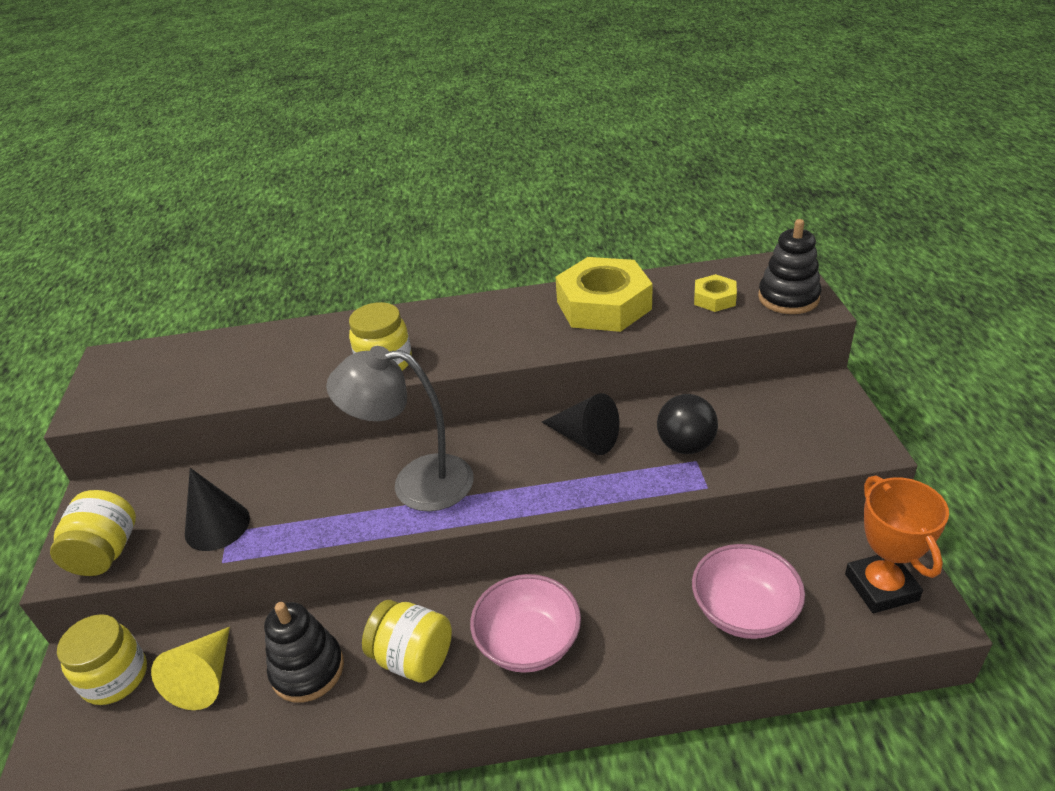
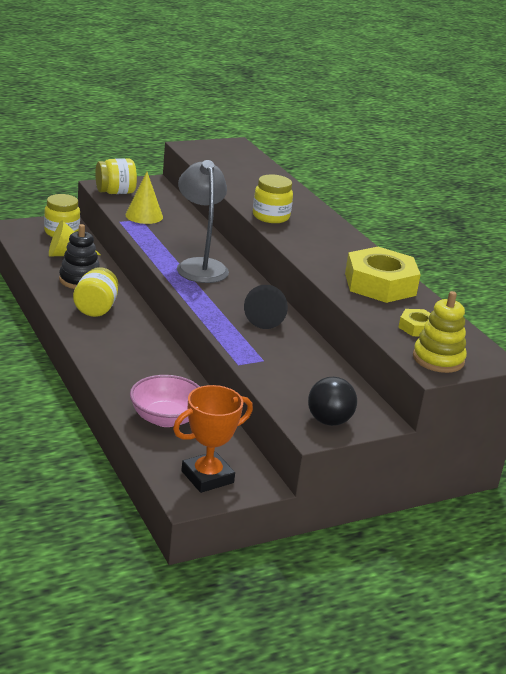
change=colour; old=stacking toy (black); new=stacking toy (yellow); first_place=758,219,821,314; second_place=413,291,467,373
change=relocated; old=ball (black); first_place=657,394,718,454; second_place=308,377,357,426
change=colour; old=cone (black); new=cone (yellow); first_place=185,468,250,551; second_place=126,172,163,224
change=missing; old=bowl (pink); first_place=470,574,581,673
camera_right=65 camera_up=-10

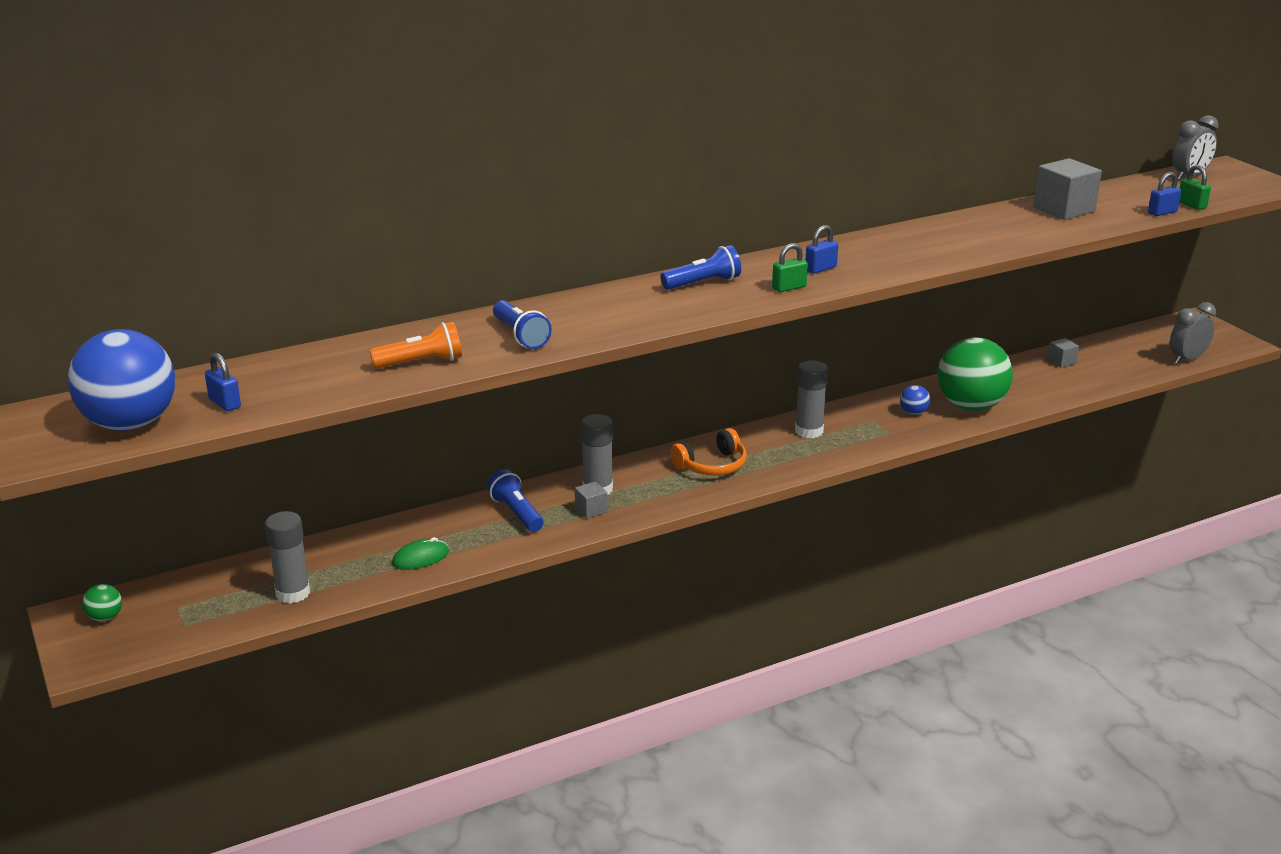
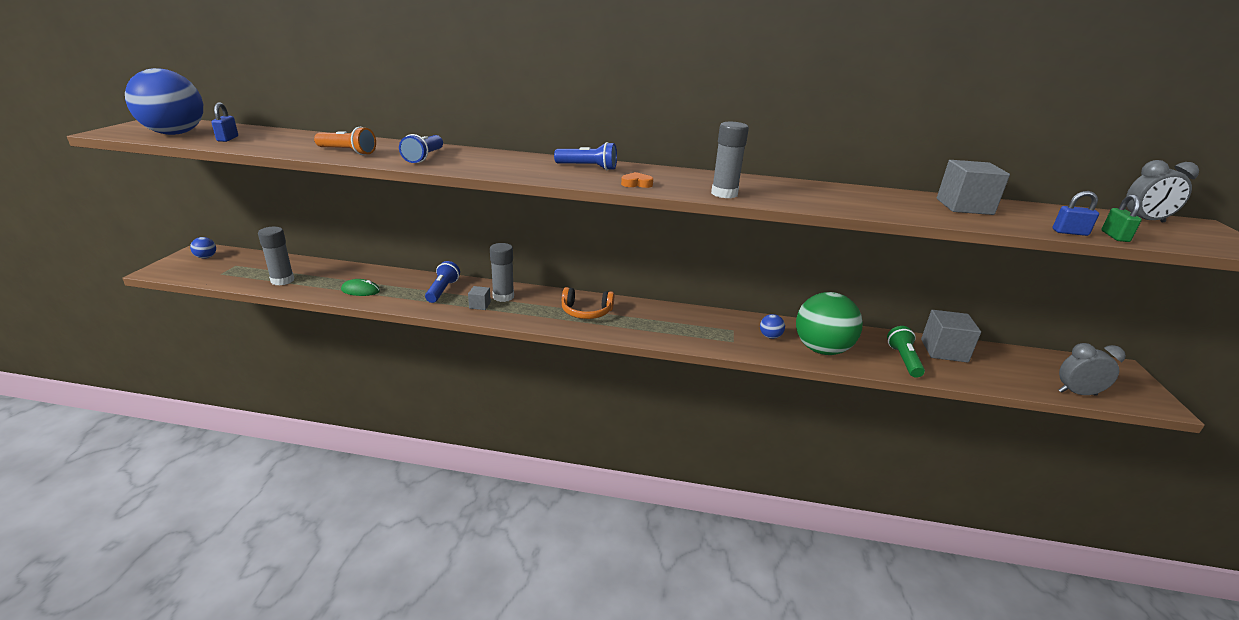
change=missing; old=padlock (blue); first_place=805,225,838,274
change=exchanged; old=padlock (green); new=heart (orange); first_place=772,243,808,292; second_place=621,172,653,188
change=size; old=cube (grey); first_place=1047,338,1079,368; second_place=921,310,981,363; factor=2.01
change=relocated; old=glue stick (grey); first_place=795,360,828,438; second_place=711,122,749,198
change=colour; old=ball (green); new=ball (blue); first_place=82,584,122,622; second_place=190,237,216,259
change=appeared; new=flashlight (green); second_place=887,326,925,378
camera_right=35 camera_up=0

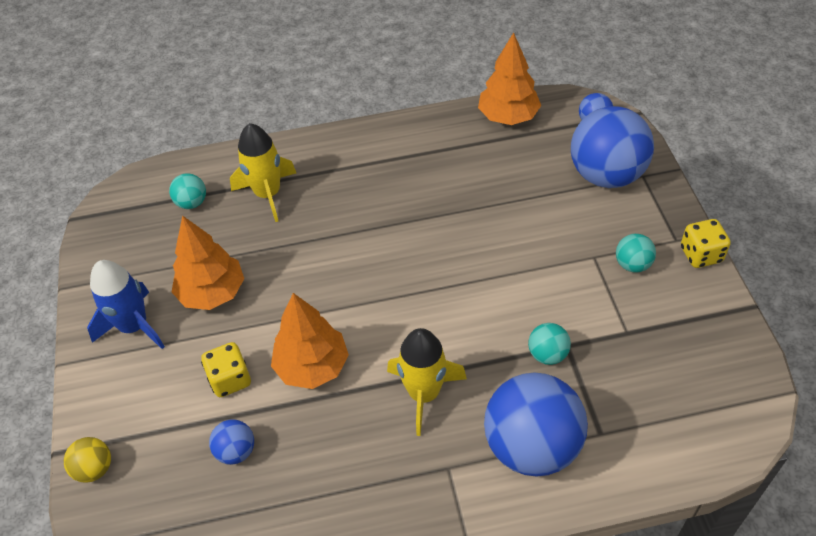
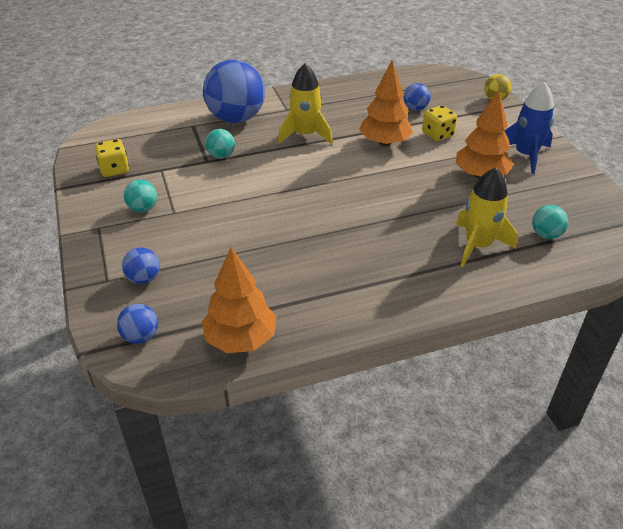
change=size; old=ball (blue); first_place=571,106,654,188; second_place=122,247,160,284; factor=0.45
change=relocated; old=dice (yellow); first_place=681,219,731,268; second_place=95,139,129,177
camera_right=170 camera_up=-10

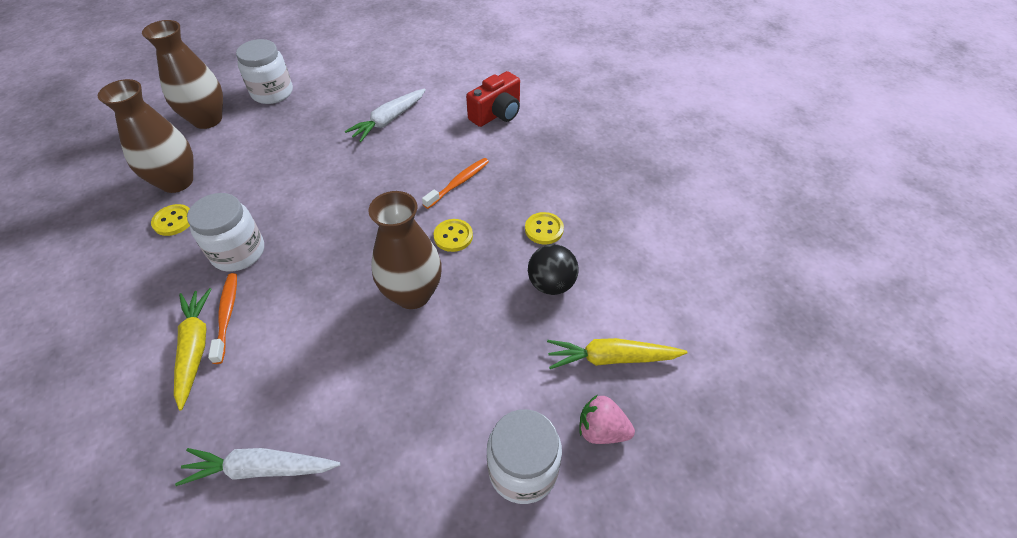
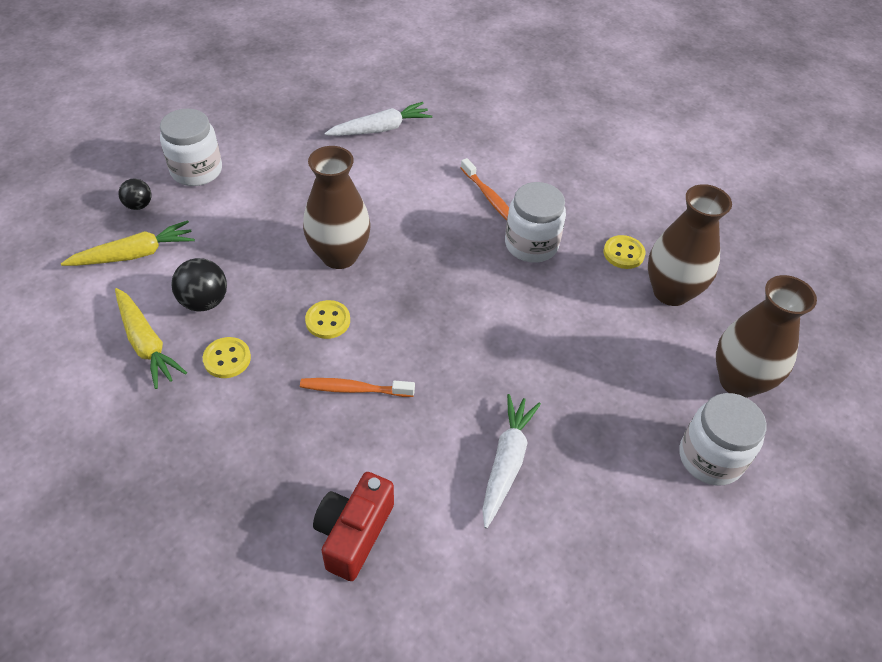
change=spun; old=toothbrush (orange); first_place=422,158,489,209; second_place=300,378,415,397; degrees=75
change=relocated; old=carrot (yellow); first_place=174,288,212,411; second_place=115,288,187,389
change=exchanged; old=strawberry (pink); new=ball (black); first_place=579,395,635,444; second_place=118,179,152,210
camera_right=155 camera_up=0

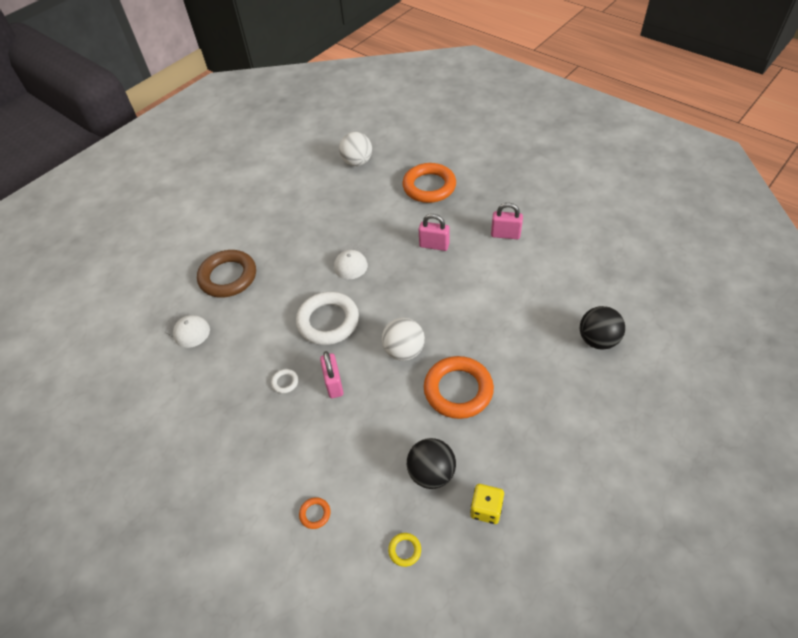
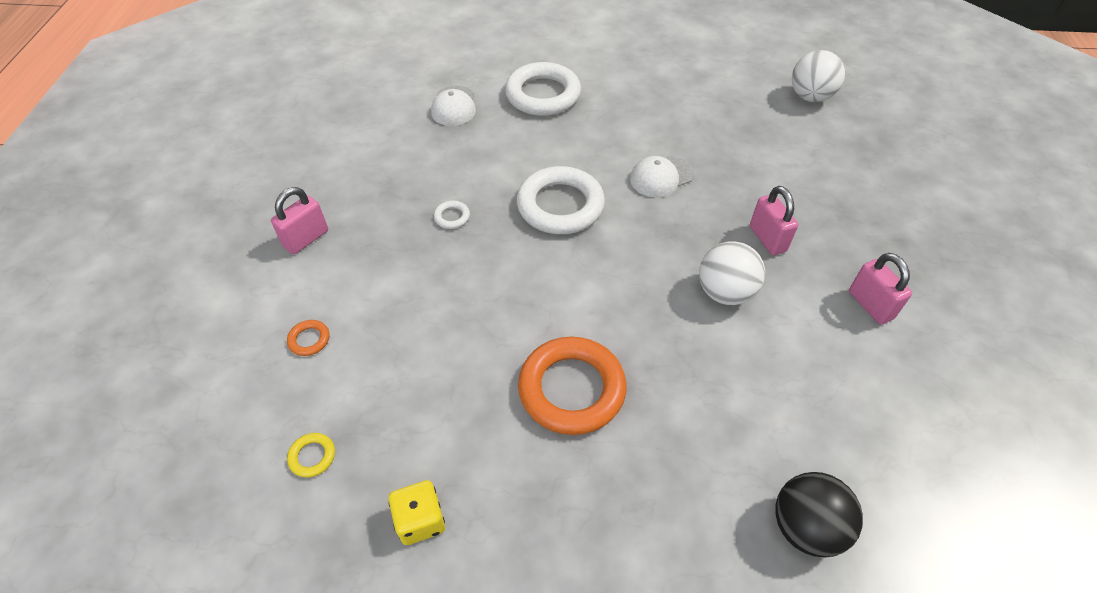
change=missing; old=ring (orange); first_place=402,163,456,203
change=colour; old=ring (brown); new=ring (white); first_place=197,250,256,298; second_place=505,62,581,116
change=relocated; old=ball (white); first_place=382,318,425,361; second_place=699,241,765,305
change=relocated; old=padlock (pink); first_place=320,351,344,398; second_place=271,187,328,254
change=missing; old=ball (black); first_place=407,438,456,489
camera_right=50 camera_up=0

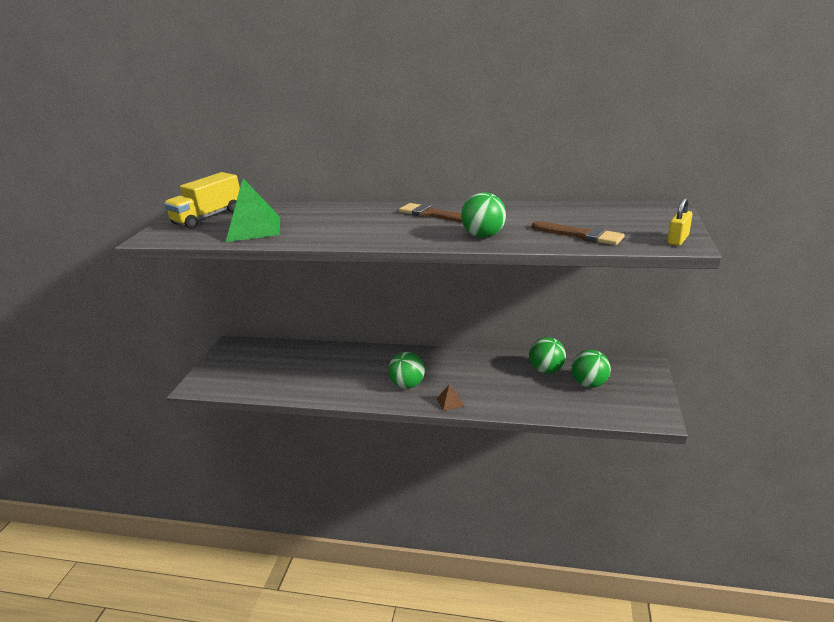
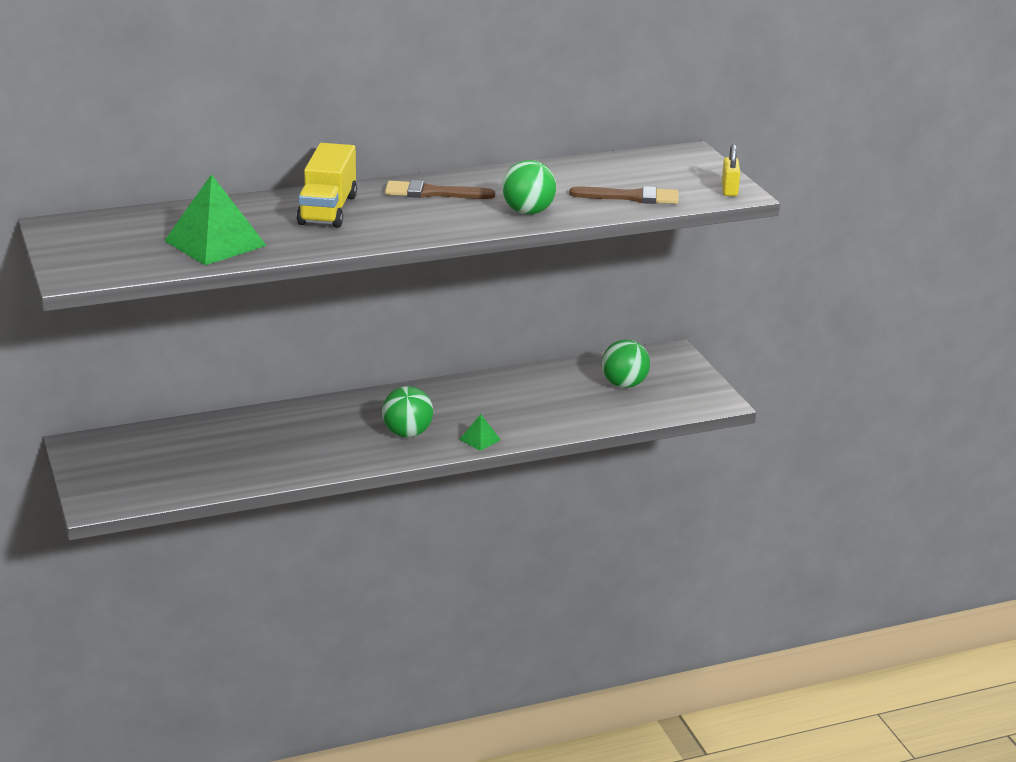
change=relocated; old=truck (yellow); first_place=164,172,240,229; second_place=297,143,357,228
change=missing; old=ball (green); first_place=529,337,566,374
change=colour; old=pyramid (brown); new=pyramid (green); first_place=437,385,464,411; second_place=459,414,501,451
camera_right=-35 camera_up=0

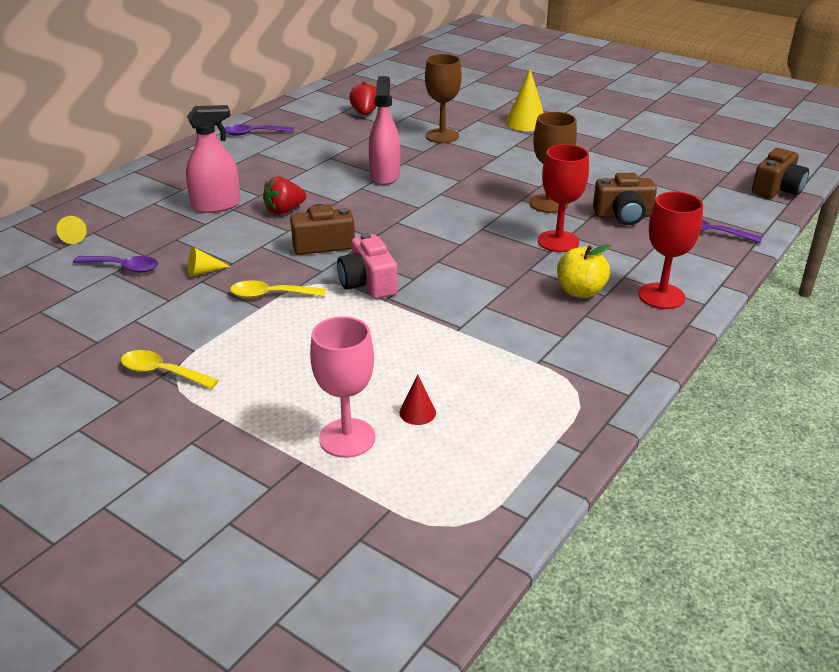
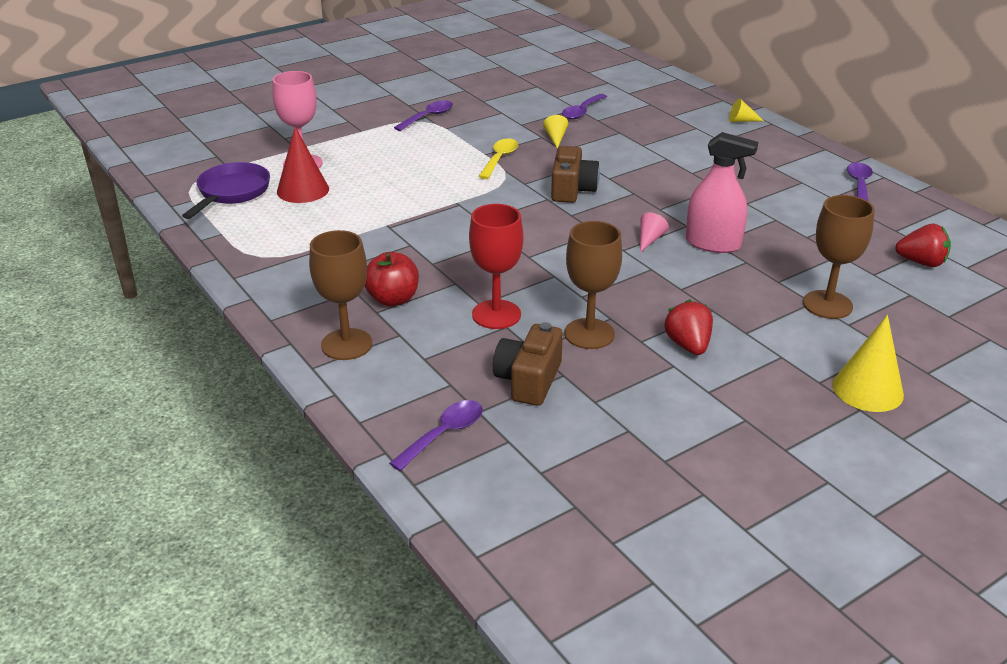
change=missing; old=spray bottle (pink); first_place=186,105,241,213
change=missing; old=camera (brown); first_place=752,148,809,199
change=relocated; old=strawberry (red); first_place=263,177,306,215; second_place=665,300,713,355
change=colour; old=goblet (red); new=goblet (brown); first_place=639,192,703,309; second_place=309,230,372,360
change=relocated; old=cone (yellow); first_place=56,216,87,244; second_place=729,98,764,122
change=missing; old=camera (pink); first_place=337,233,398,299
change=colour; old=apple (yellow); new=apple (red); first_place=557,244,611,298; second_place=365,252,419,306
change=colour; old=spoon (yellow); new=spoon (purple); first_place=121,350,219,389; second_place=394,100,453,131
change=size; old=cone (red); first_place=399,374,436,425; second_place=277,127,329,203; factor=1.88
change=appeared; new=pan (purple); second_place=182,162,270,219
change=appeared; new=cone (pink); second_place=640,213,669,252
camera_right=110 camera_up=0

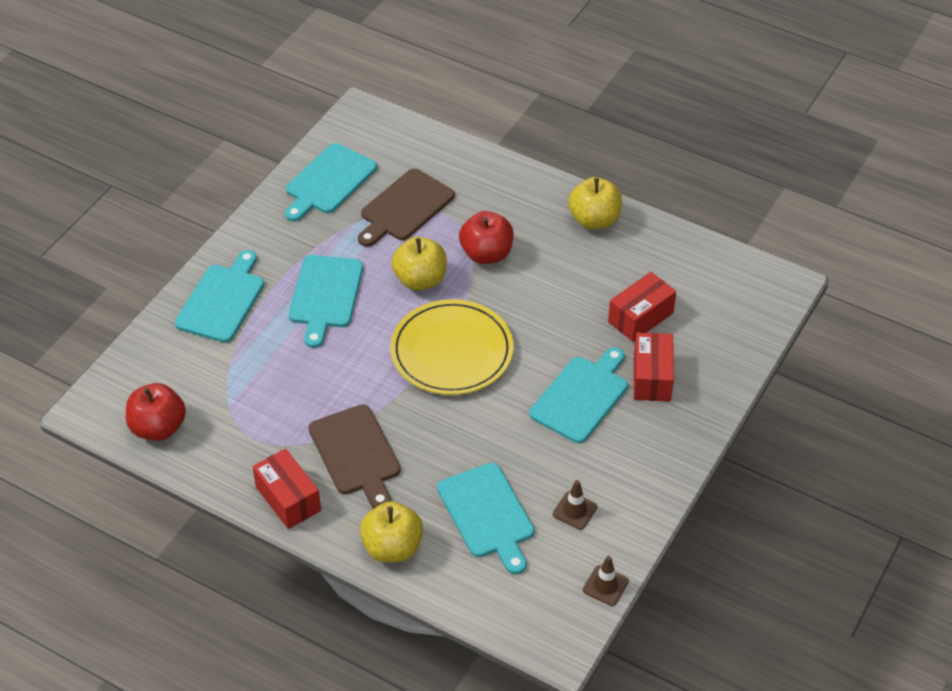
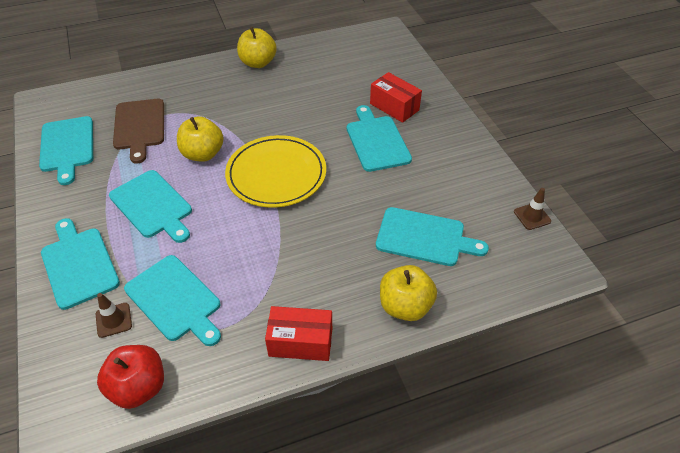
change=missing; old=apple (red); first_place=459,211,514,264
change=missing; old=box (red); first_place=608,272,676,342
change=missing; old=cutting board (brown); first_place=308,404,401,509
change=relocated; old=traffic cone (brown); first_place=553,480,597,530; second_place=96,293,132,338
change=appeared; new=cutting board (turquoise); second_place=124,255,221,346
camera_right=-50 camera_up=0

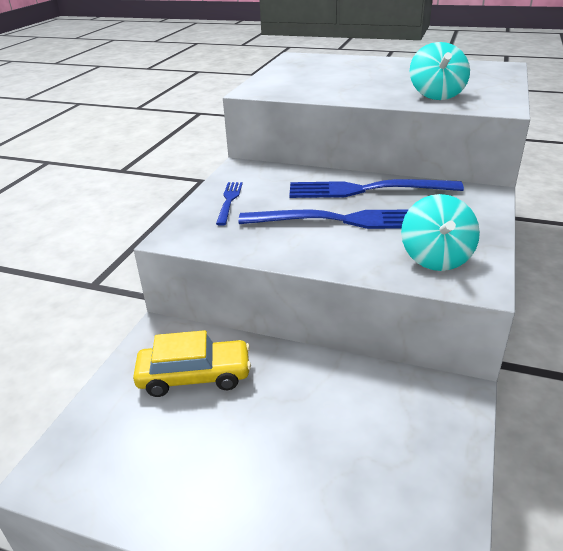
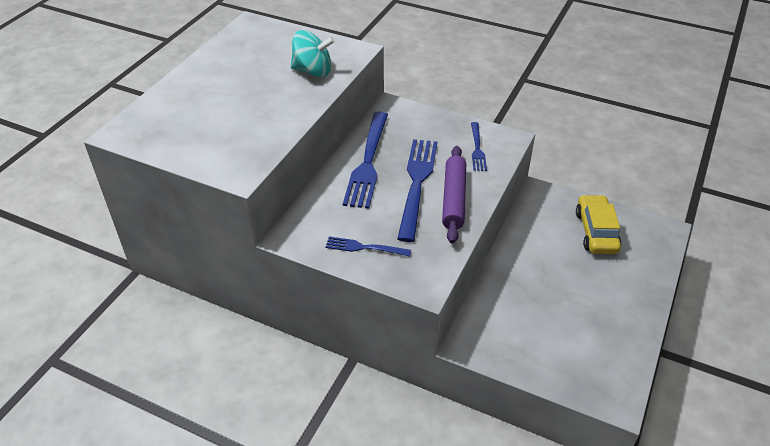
change=exchanged; old=spinning top (turquoise); new=fork (blue); first_place=401,194,480,271; second_place=471,122,487,171
change=relocated; old=car (yellow); first_place=133,330,251,397; second_place=576,195,622,254
change=appeared; new=rolling pin (purple); second_place=442,146,466,244
camera_right=-85 camera_up=10

